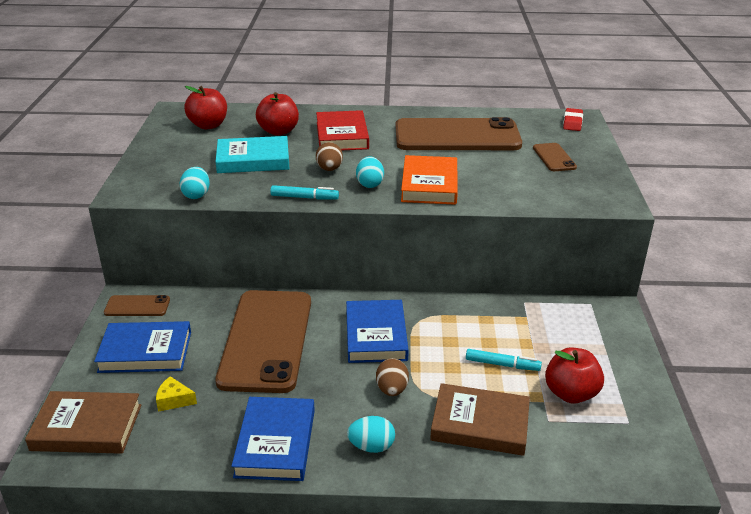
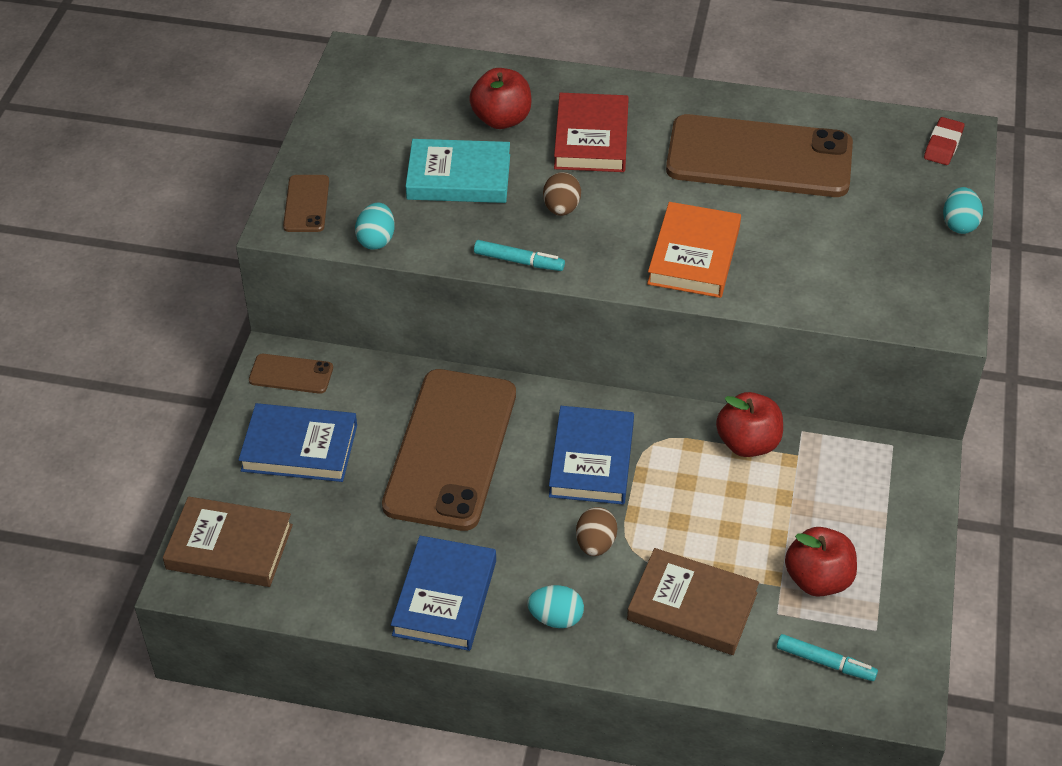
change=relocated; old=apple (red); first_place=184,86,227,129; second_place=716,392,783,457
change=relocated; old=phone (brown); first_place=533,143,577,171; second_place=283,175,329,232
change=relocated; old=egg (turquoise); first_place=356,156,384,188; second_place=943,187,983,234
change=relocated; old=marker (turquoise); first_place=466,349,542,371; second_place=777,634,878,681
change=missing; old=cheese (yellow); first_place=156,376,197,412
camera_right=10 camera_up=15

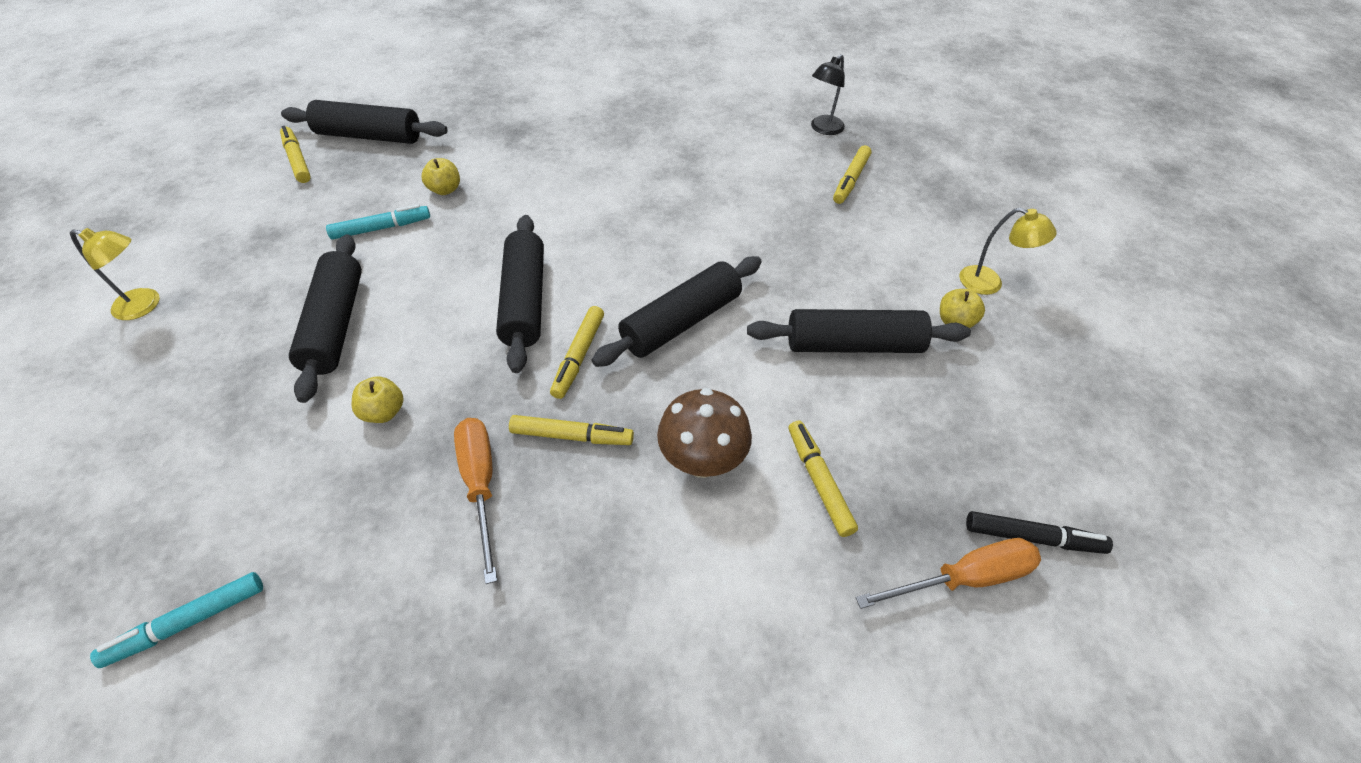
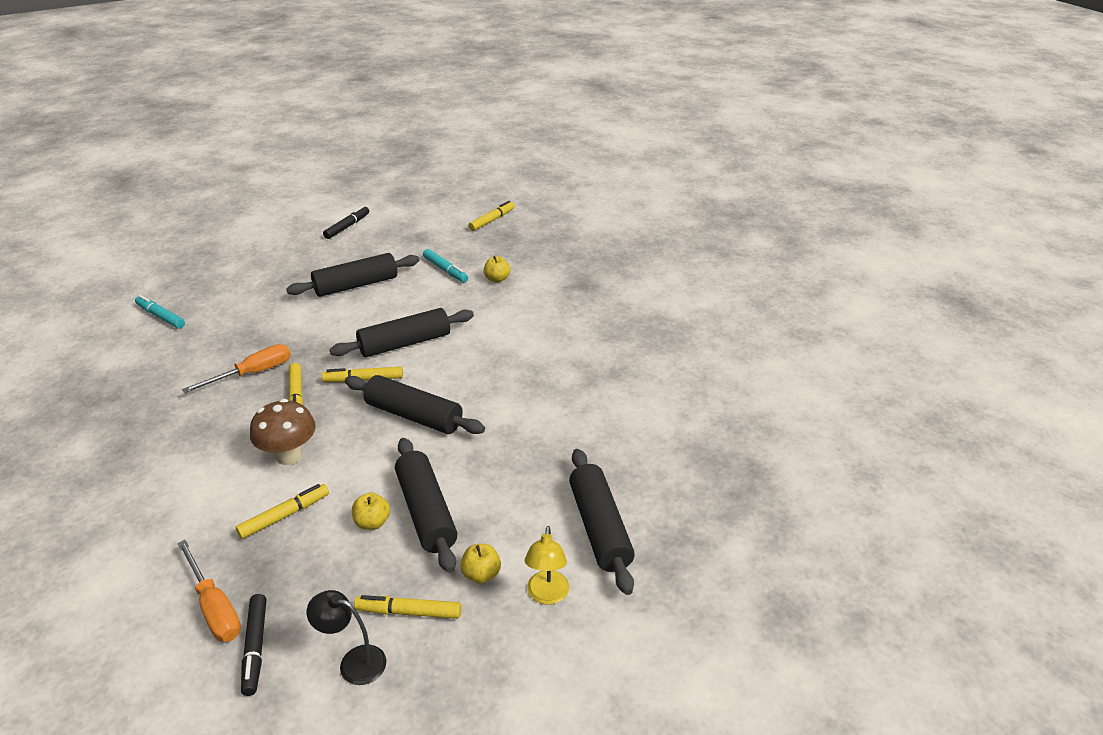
change=relocated; old=lamp (black); first_place=811,54,845,135; second_place=307,590,386,685
change=relocated; old=rolling pin (black); first_place=281,100,448,144; second_place=569,449,635,595
change=relocated; old=marker (yellow); first_place=833,145,871,204; second_place=354,595,461,619
change=exchanged; old=lamp (yellow); new=marker (black); first_place=70,228,160,320; second_place=323,206,369,239
change=relocated; old=apple (yellow); first_place=352,376,404,423; second_place=352,493,390,530
camera_right=70 camera_up=-15

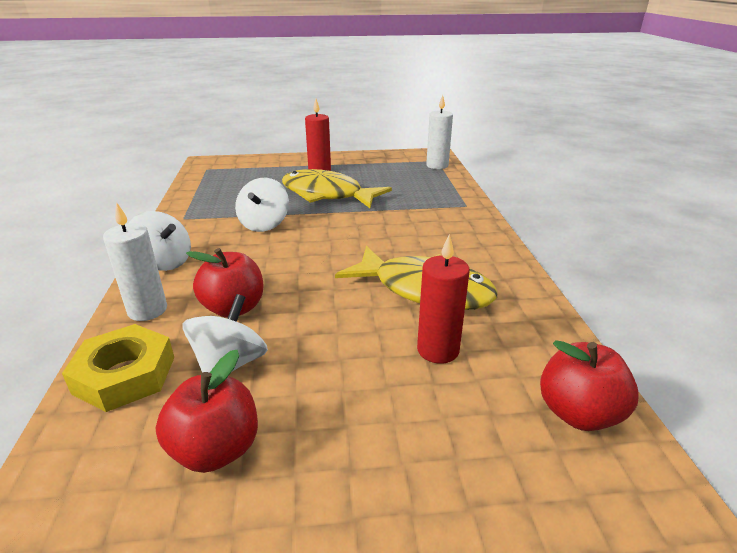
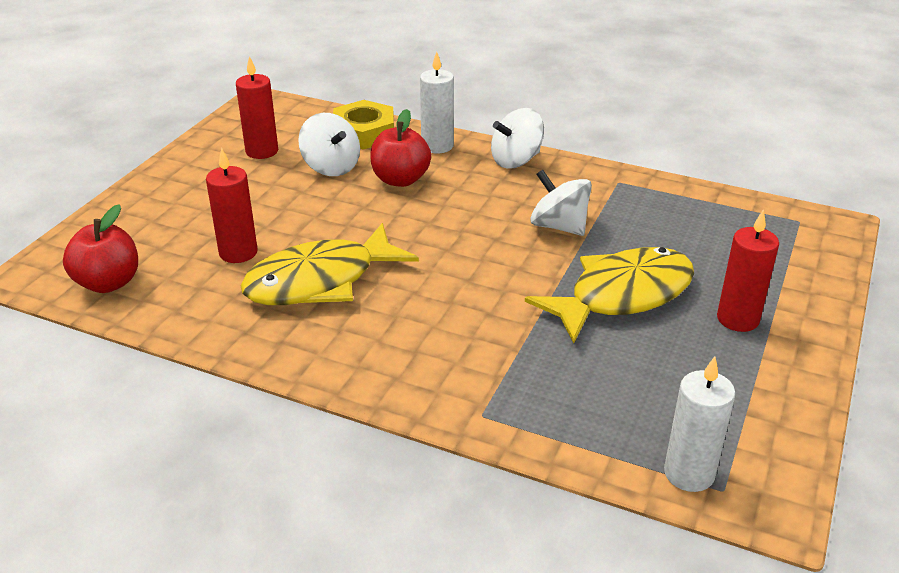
change=exchanged; old=apple (red); new=candle (red); first_place=156,350,258,473; second_place=236,56,278,159
camera_right=120 camera_up=5

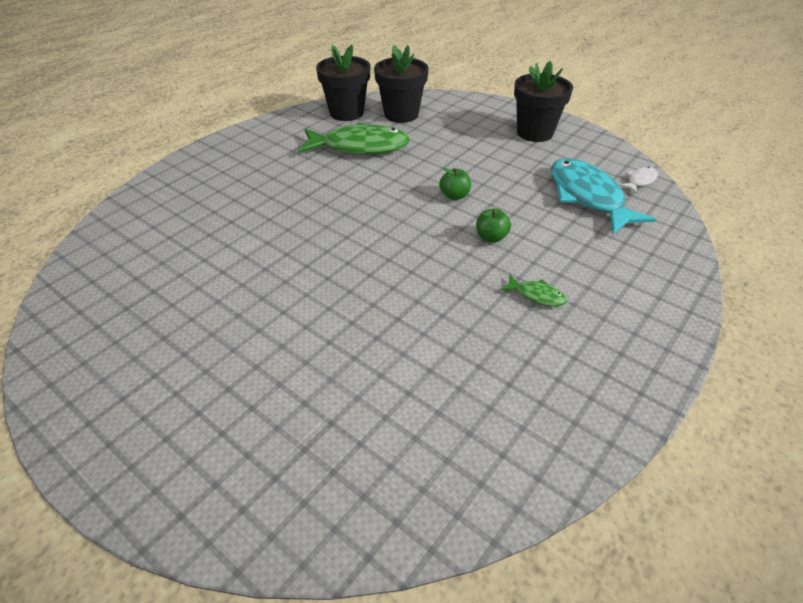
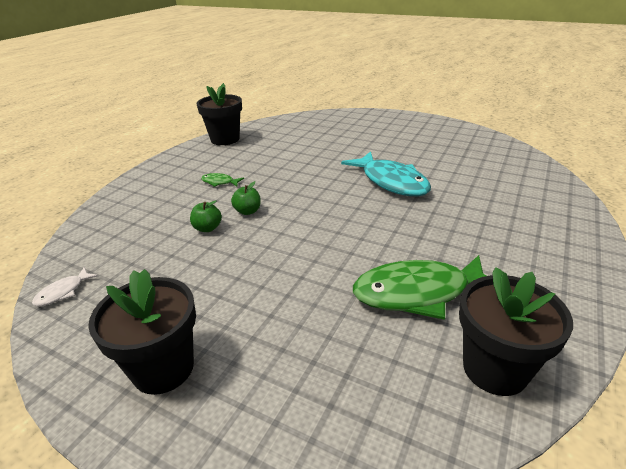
change=relocated; old=flower pot (black); first_place=374,45,429,123; second_place=197,83,242,145
change=relocated; old=fish (turquoise); first_place=551,158,656,234; second_place=341,151,431,196
change=relocated; old=apple (green); first_place=439,168,471,200; second_place=190,200,222,232
camera_right=170 camera_up=-10

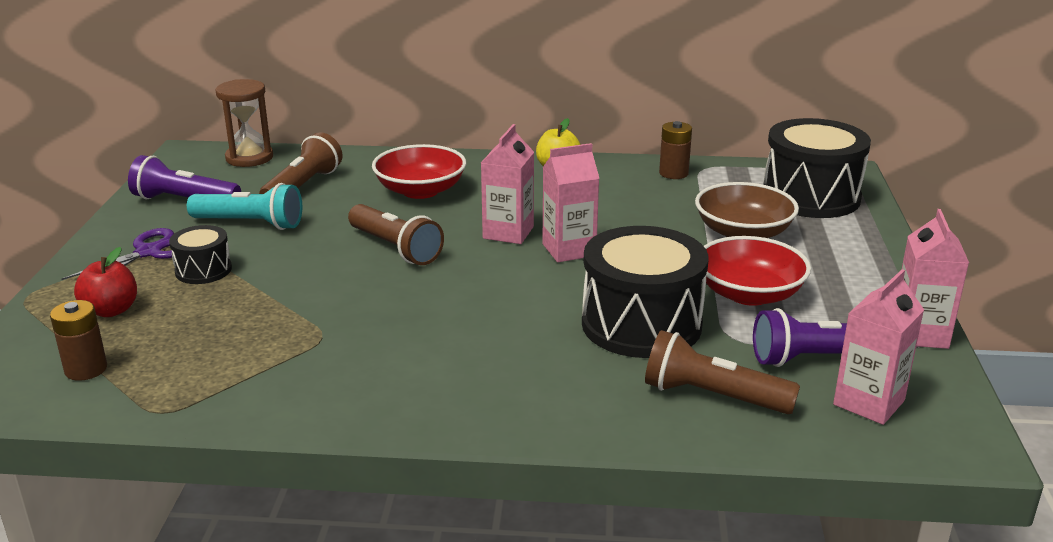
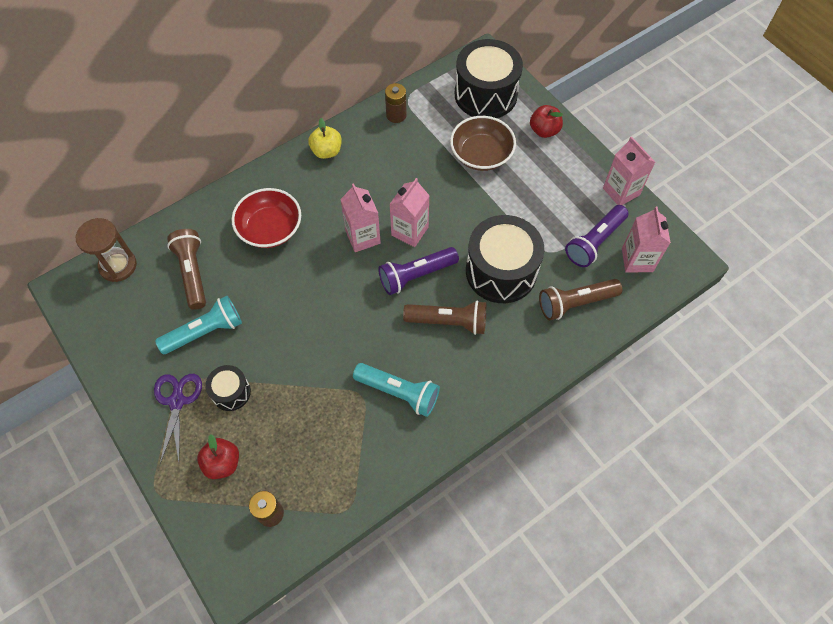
change=relocated; old=flashlight (purple); first_place=128,155,241,200; second_place=378,247,459,295
change=relocated; old=flashlight (brown); first_place=348,204,444,265; second_place=403,300,486,335
change=missing; old=bowl (red); first_place=704,236,811,306
change=appeared; new=apple (red); second_place=530,105,563,138
change=appeared; new=flashlight (turquoise); second_place=353,363,440,417
camera_right=-40 camera_up=35

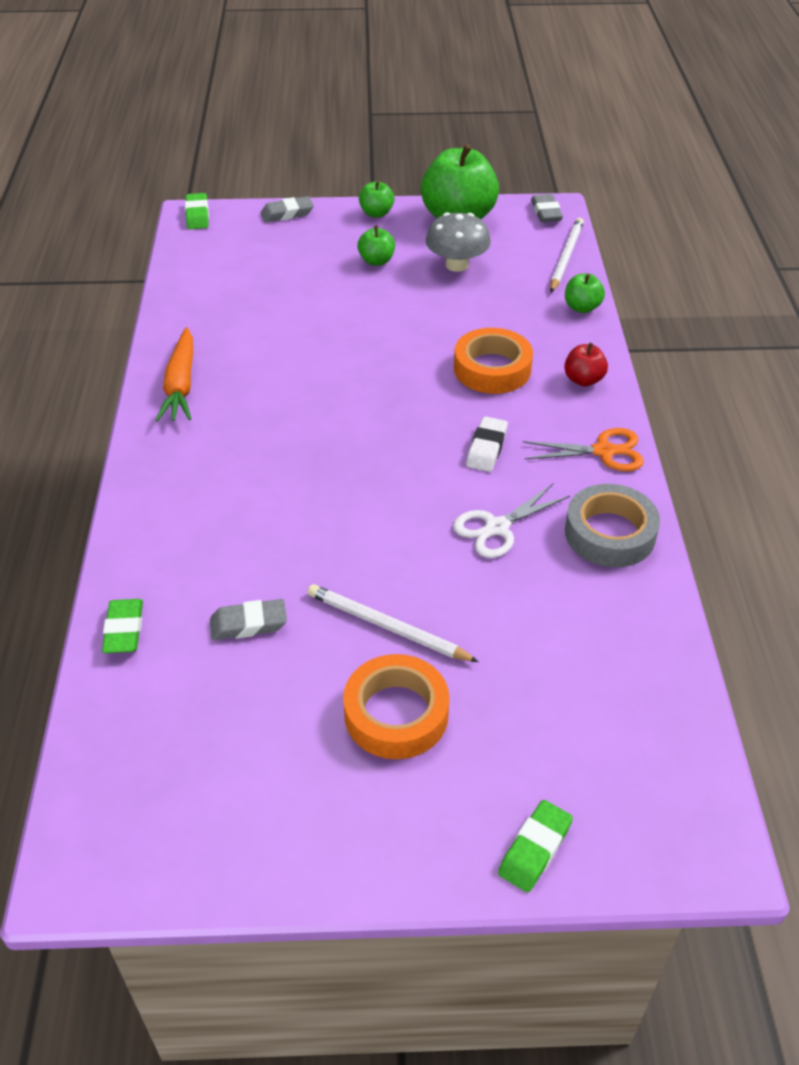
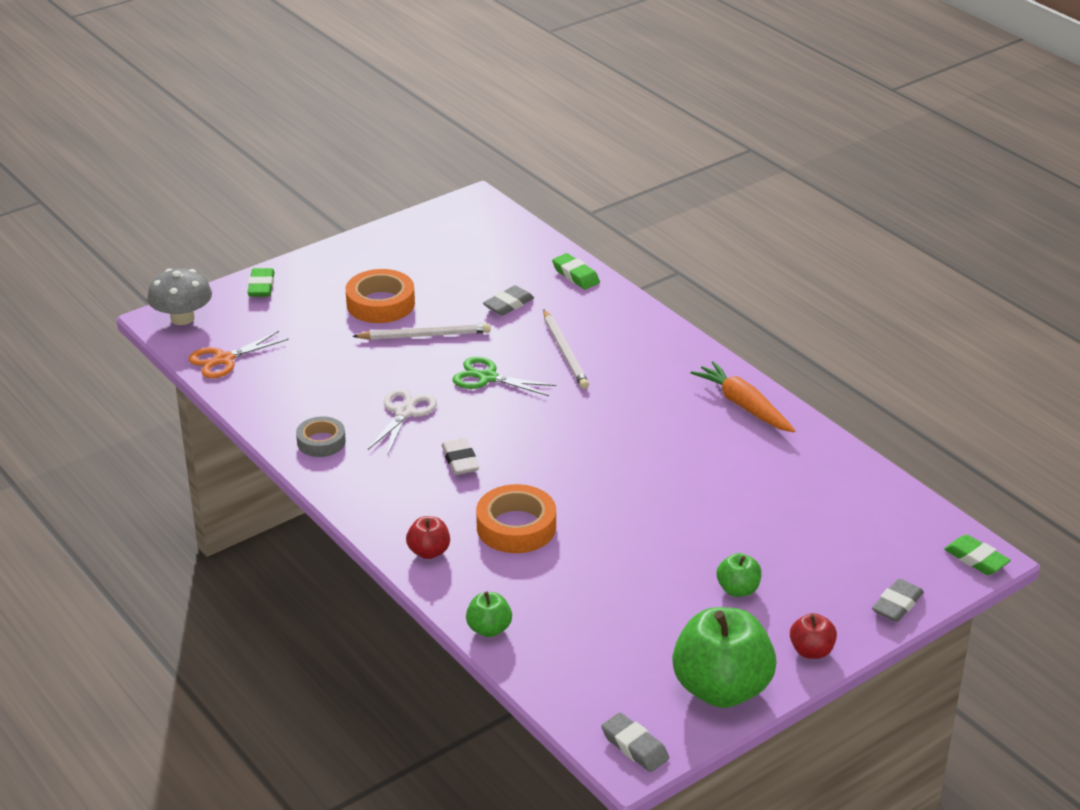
change=colour; old=apple (green); new=apple (red); first_place=359,181,394,218; second_place=790,613,837,659
change=relocated; old=mushroom (grey); first_place=426,212,491,272; second_place=147,268,212,325
change=relocated; old=pencil (white); first_place=550,218,584,292; second_place=543,309,589,389
change=relocated; old=scissors (orange); first_place=523,428,644,471; second_place=189,331,289,378
change=size; old=tape (grey); first_place=565,484,660,567; second_place=296,416,346,457; factor=0.64
change=appeared; new=scissors (green); second_place=452,357,556,396
camera_right=145 camera_up=-10

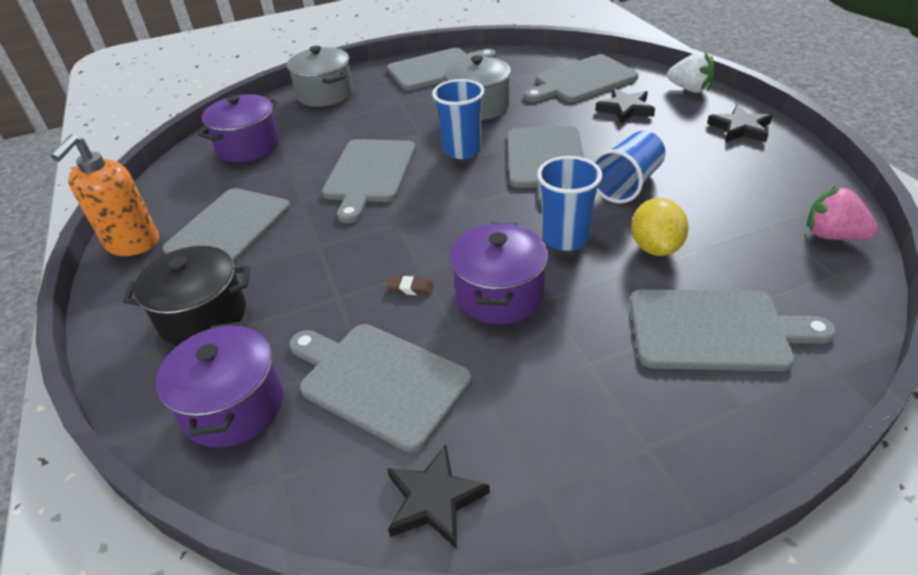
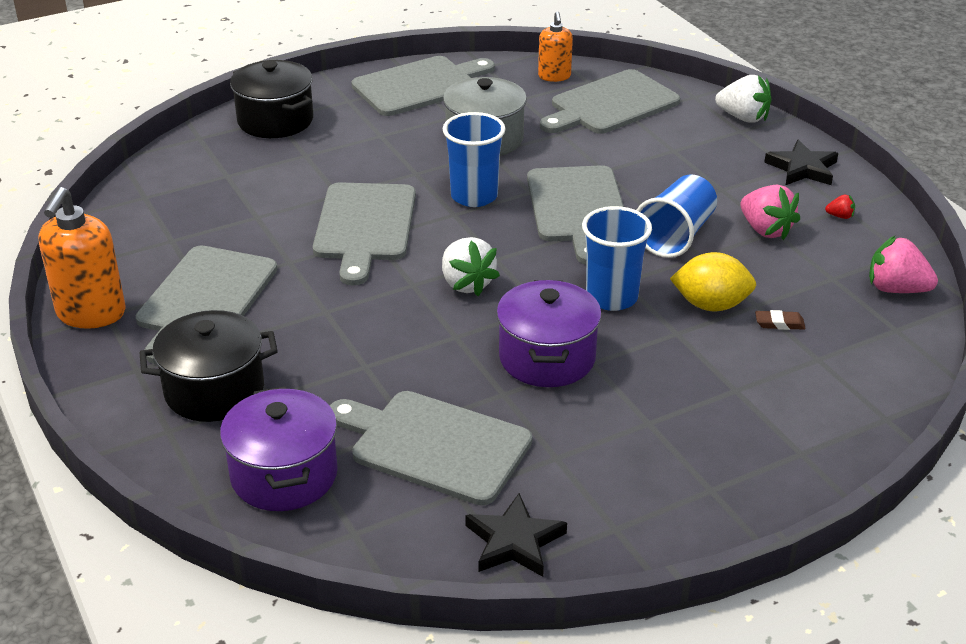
change=colour; old=pot (grey); new=pot (black); first_place=287,46,353,107; second_place=230,60,313,138
change=missing; old=star (black); first_place=595,88,655,124
change=missing; old=pot (purple); first_place=198,94,280,162
change=spun; old=lemon (yellow); first_place=631,198,689,256; second_place=670,252,756,311; degrees=-75
change=relocated; old=eraser (brown); first_place=386,276,434,295; second_place=755,310,806,330
change=missing; old=cutting board (grey); first_place=630,290,836,371
change=appeared; new=soap dispenser (orange); second_place=538,11,573,82
change=appeared; new=strawberry (pink); second_place=740,185,800,240
change=appeared; new=strawberry (red); second_place=825,195,855,219
change=appeared; new=strawberry (white); second_place=442,237,500,296
camera_right=-10 camera_up=-5

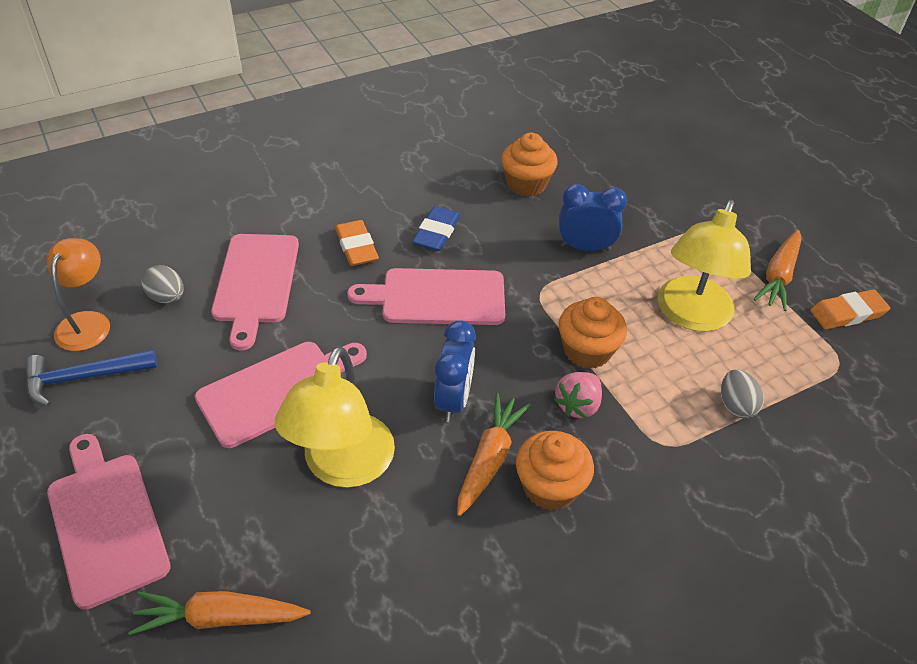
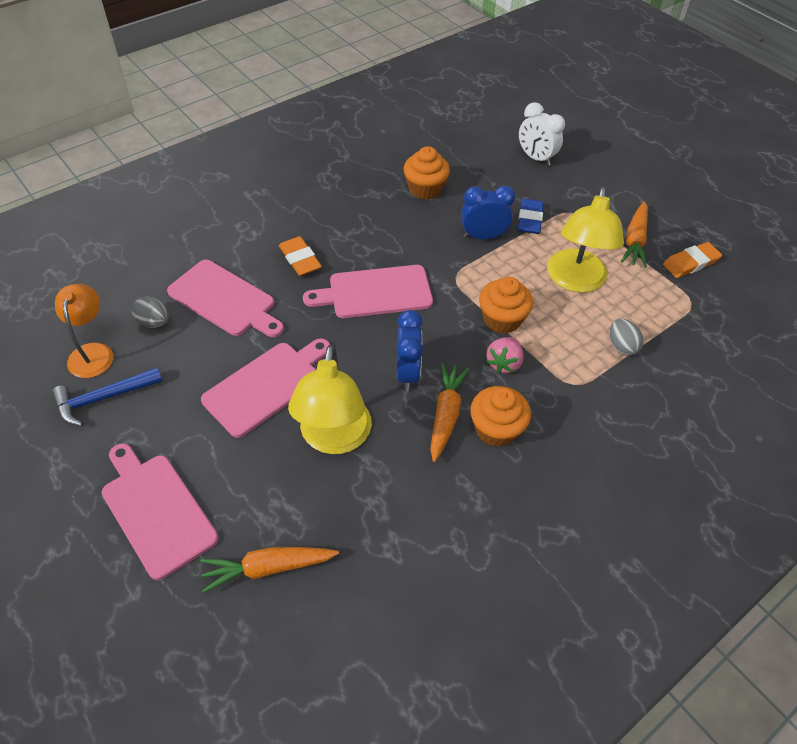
change=relocated; old=eraser (blue); first_place=412,206,461,251; second_place=518,199,544,234
change=spun; old=cutting board (pink); first_place=211,234,299,350; second_place=167,260,284,337; degrees=-45
change=appeared; new=clock (white); second_place=519,102,565,166
camera_right=-10 camera_up=5

